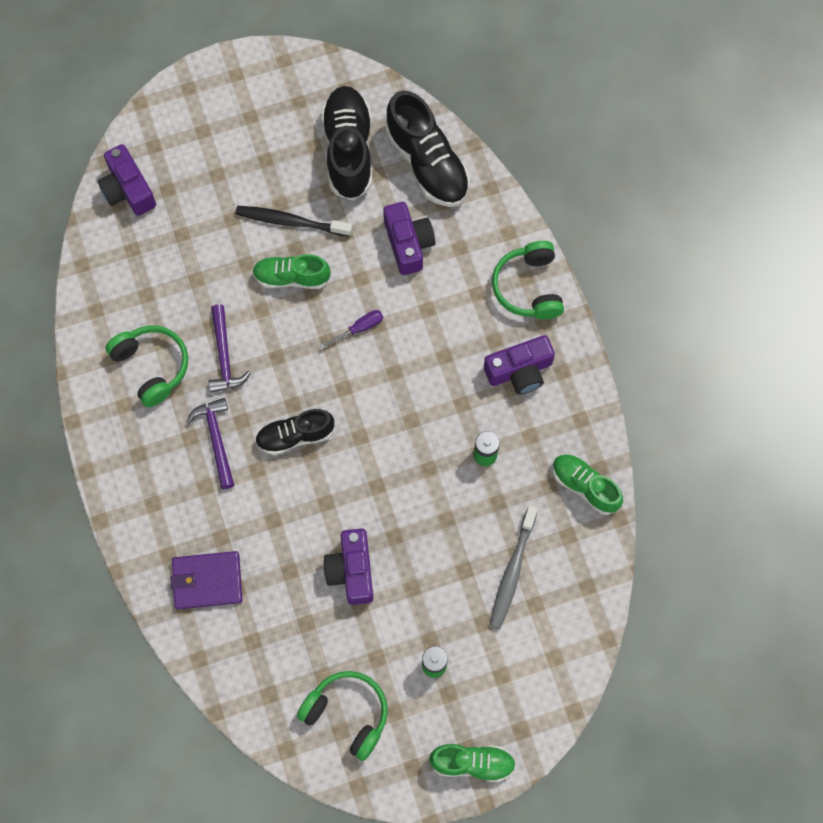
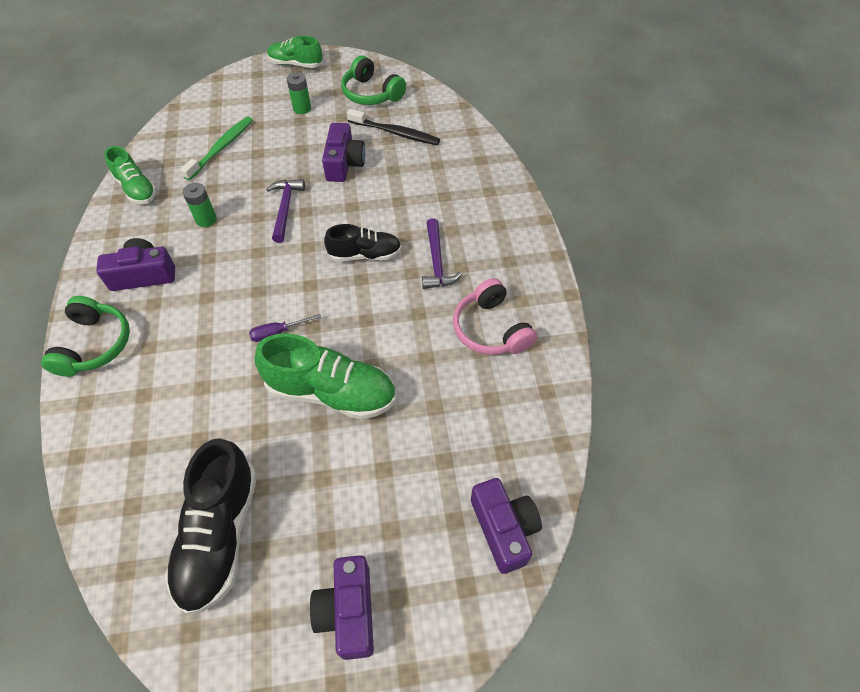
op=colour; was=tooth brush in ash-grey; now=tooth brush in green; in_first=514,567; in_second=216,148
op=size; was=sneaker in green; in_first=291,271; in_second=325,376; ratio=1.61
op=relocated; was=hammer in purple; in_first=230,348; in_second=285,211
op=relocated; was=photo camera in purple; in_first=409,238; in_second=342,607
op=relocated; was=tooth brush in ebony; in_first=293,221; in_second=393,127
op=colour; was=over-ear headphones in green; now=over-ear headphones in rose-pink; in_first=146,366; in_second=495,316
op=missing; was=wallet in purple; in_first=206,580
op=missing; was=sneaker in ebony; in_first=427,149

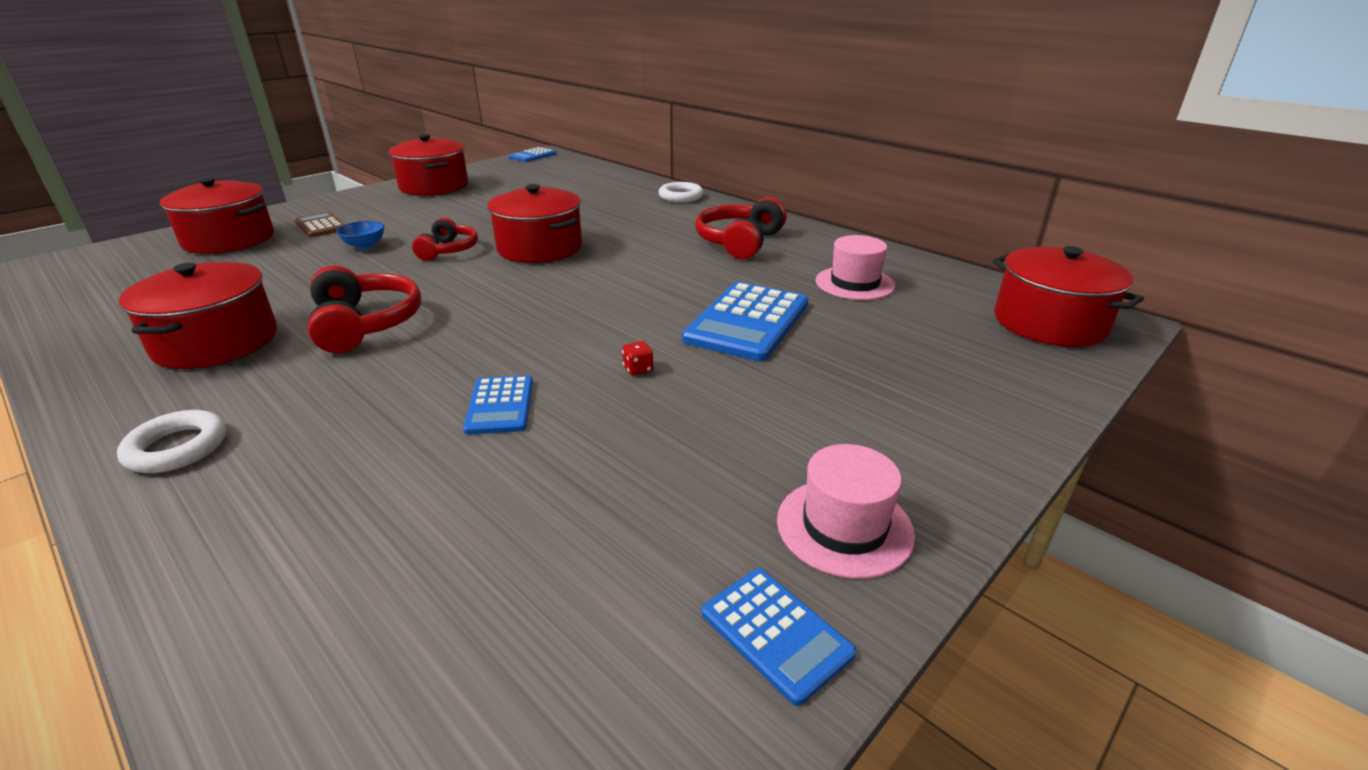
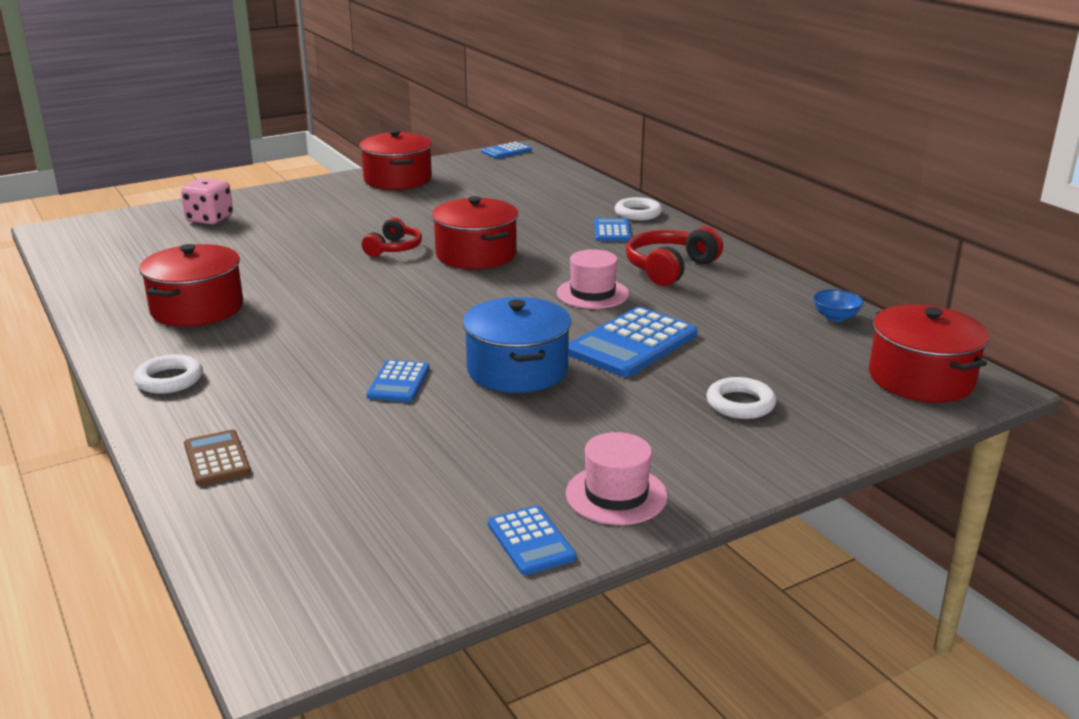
op=exchanged; was=pot in crimson; now=dice in rose-pink; in_first=217,215; in_second=207,201
op=relocated; was=calculator in dark brown; in_first=320,224; in_second=217,458
op=exchanged; was=dice in crimson; now=pot in blue; in_first=637,358; in_second=517,345
op=relocated; was=tall hat in rose-pink; in_first=855,267; in_second=593,279
op=appeared; now=calculator in blue; in_second=612,229
op=appeared; now=ring in snow-white; in_second=741,398
op=relocated; was=deep dish in blue; in_first=360,235; in_second=838,305
op=missing; was=over-ear headphones in crimson; in_first=364,309

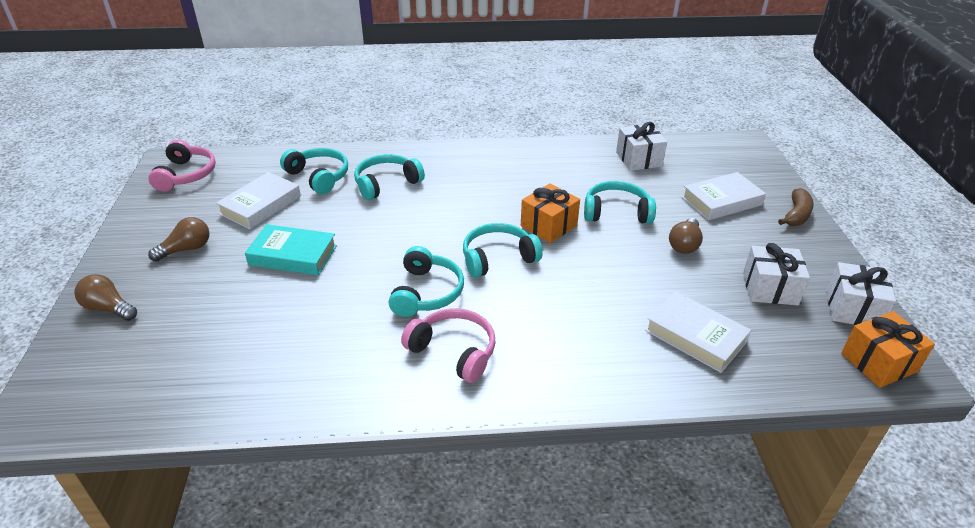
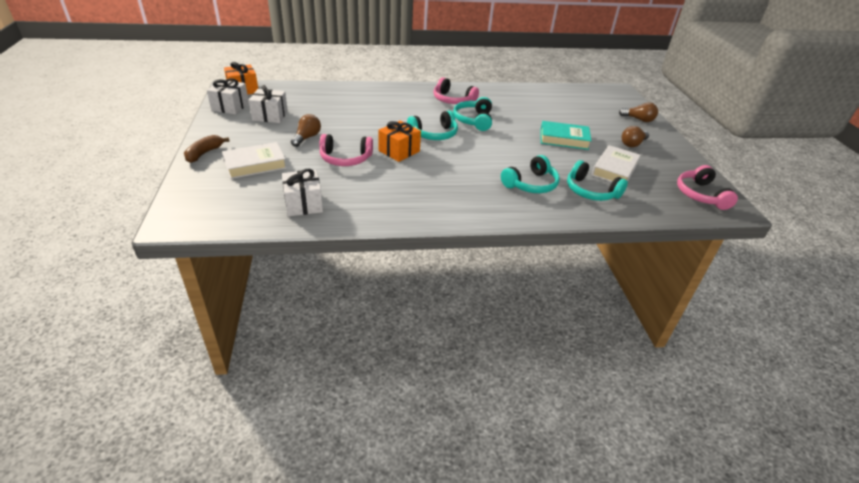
op=colour; was=over-ear headphones in teal; now=over-ear headphones in rose-pink; in_first=620,202; in_second=346,150
op=missing; was=hardcover in snow-white; in_first=698,332

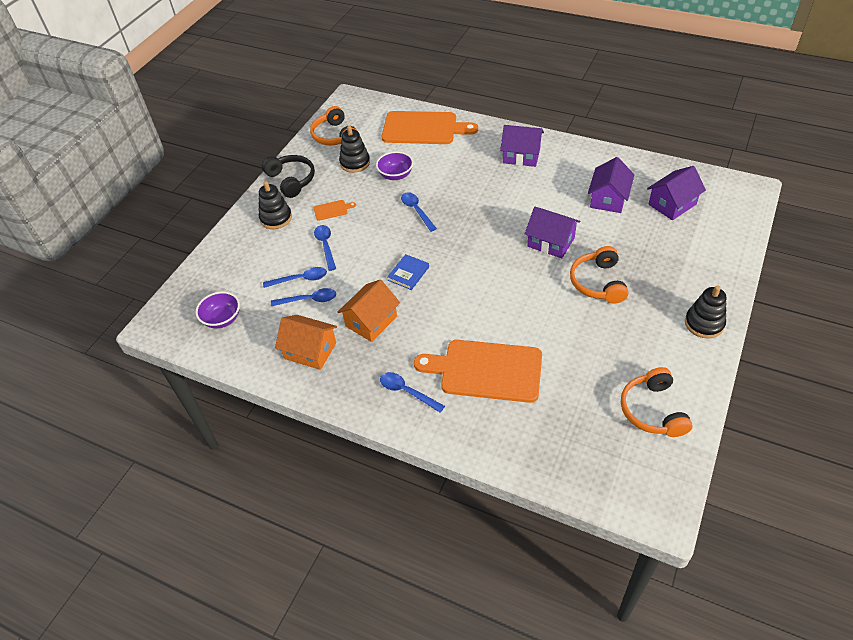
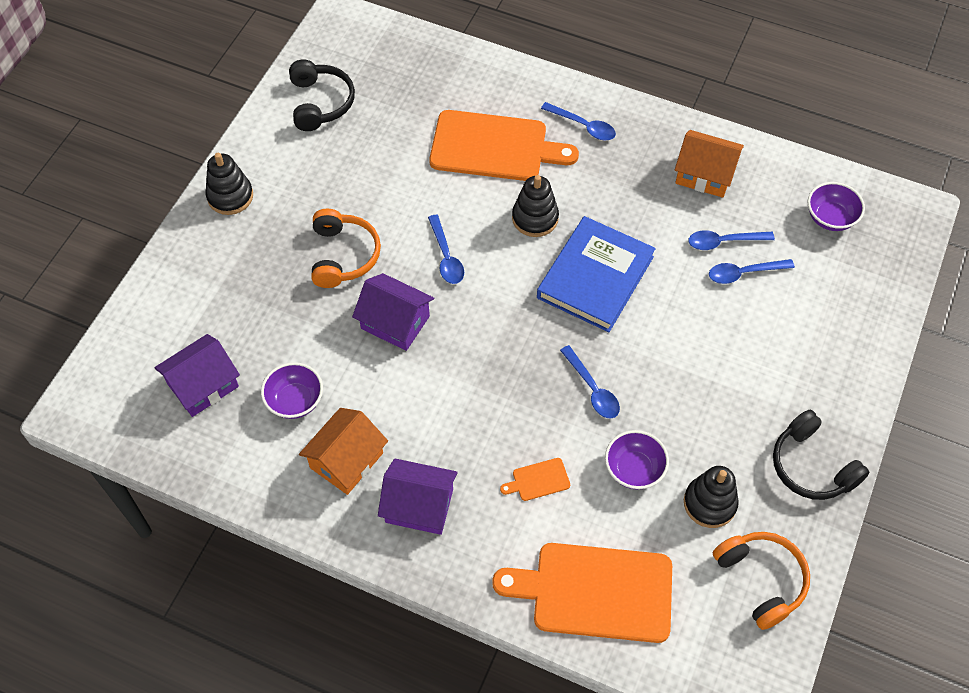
op=exchanged; was=cottage in purple; now=deep dish in purple; in_first=611,185; in_second=292,390
op=colour; was=over-ear headphones in orange; now=over-ear headphones in ebony; in_first=657,402; in_second=322,95
op=relocated; was=cottage in orange; in_first=368,310; in_second=343,451
op=relocated; was=tablespoon in blue; in_first=325,248; in_second=446,249
op=relocated; was=bread board in orange; in_first=335,210; in_second=535,479
op=relocated; was=stacking rings in ebony; in_first=275,205; in_second=535,206
op=size; was=hardcover in blue; in_first=408,272; in_second=596,274; ratio=2.11

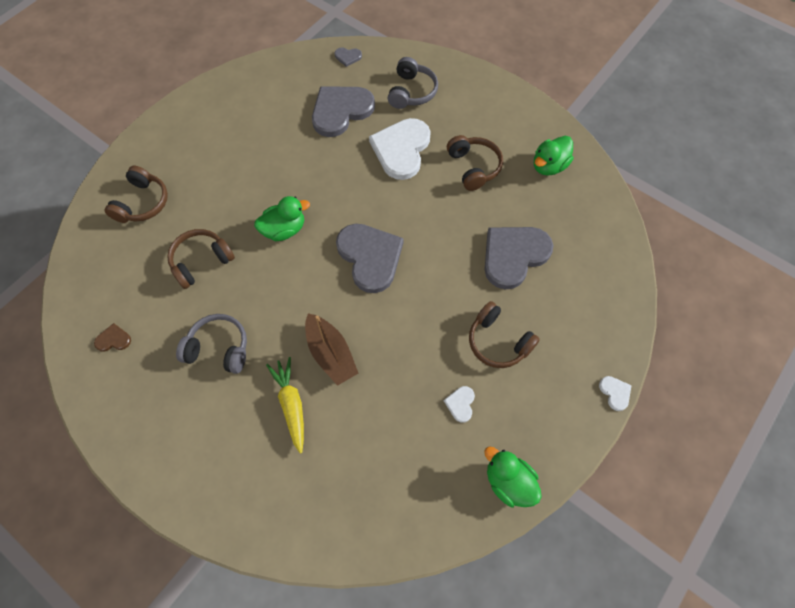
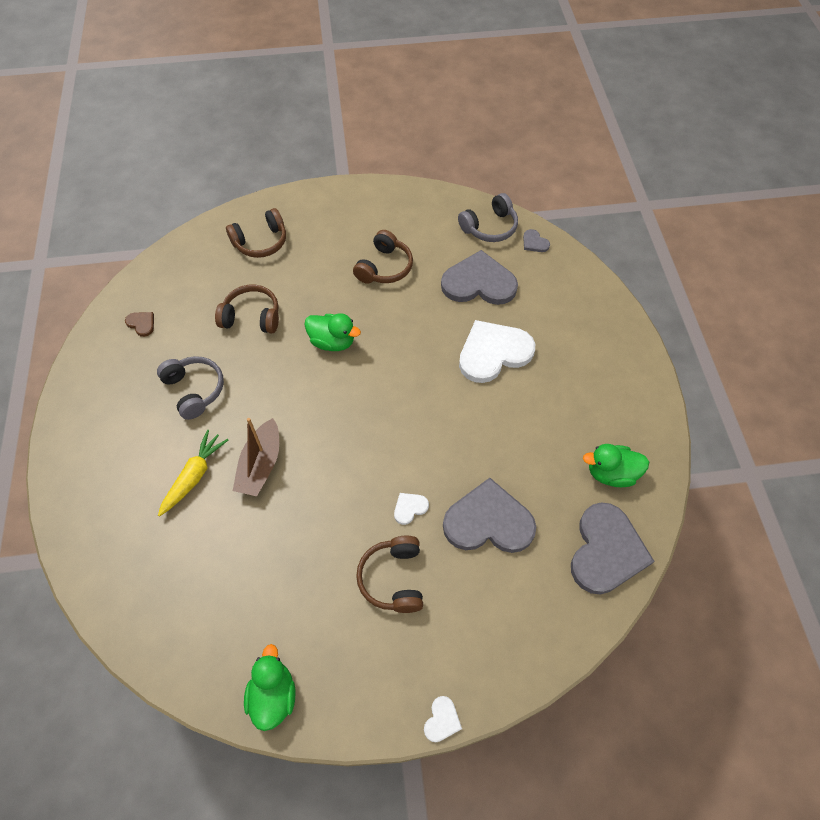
op=relocated; was=over-ear headphones in dark brown; in_first=475,163; in_second=383,257
op=relocated; was=love heart in snow-white; in_first=459,404; in_second=411,509
op=relocated; was=over-ear headphones in ash-grey; in_first=413,83; in_second=488,217
op=relocated; was=love heart in ash-grey; in_first=370,258; in_second=612,548

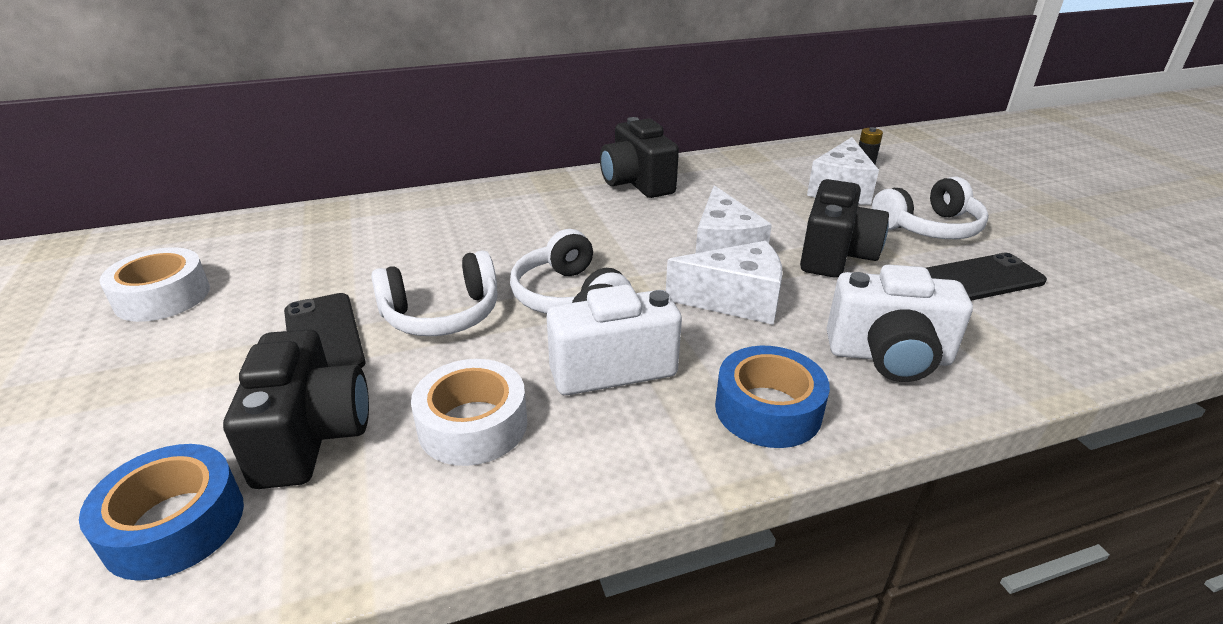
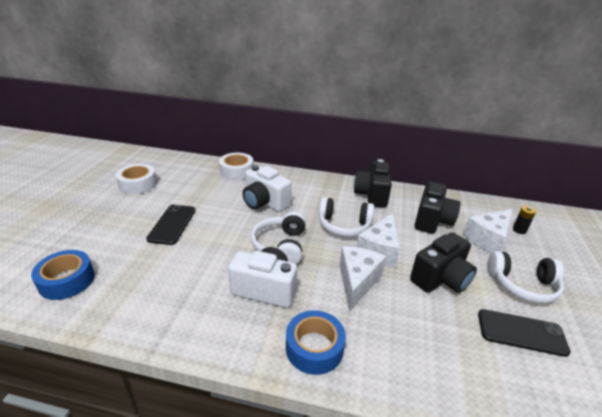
op=relocated; was=roll of tape in snow-white; in_first=469,412; in_second=236,166
op=relocated; was=photo camera in snow-white; in_first=900,323; in_second=266,188
op=relocated; was=over-ear headphones in snow-white; in_first=434,293; in_second=346,217
op=spun; was=piece of cheese in snow-white; in_first=724,283; in_second=363,279; clockwise=-105
op=relocated; was=photo camera in ebony; in_first=296,409; in_second=438,207

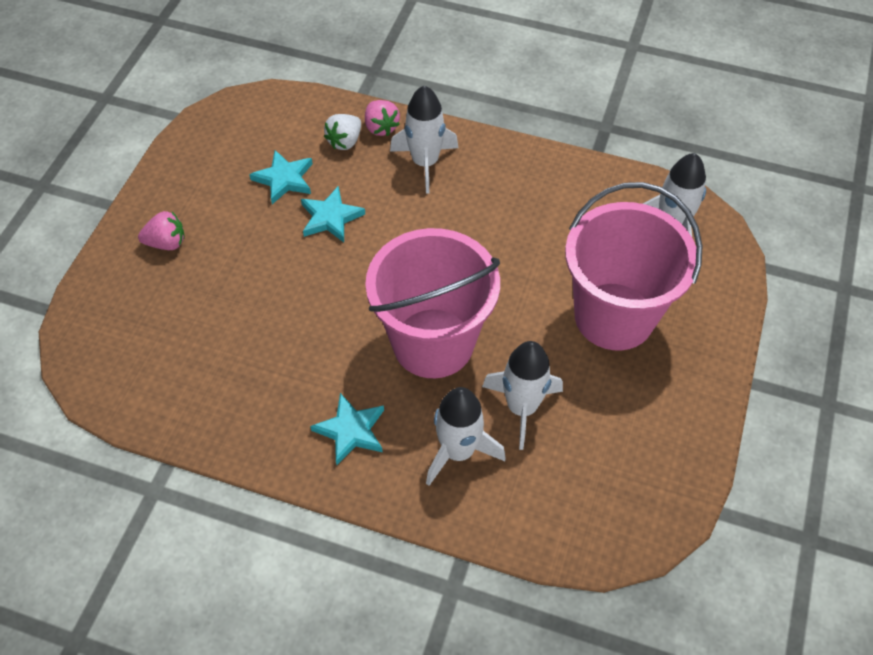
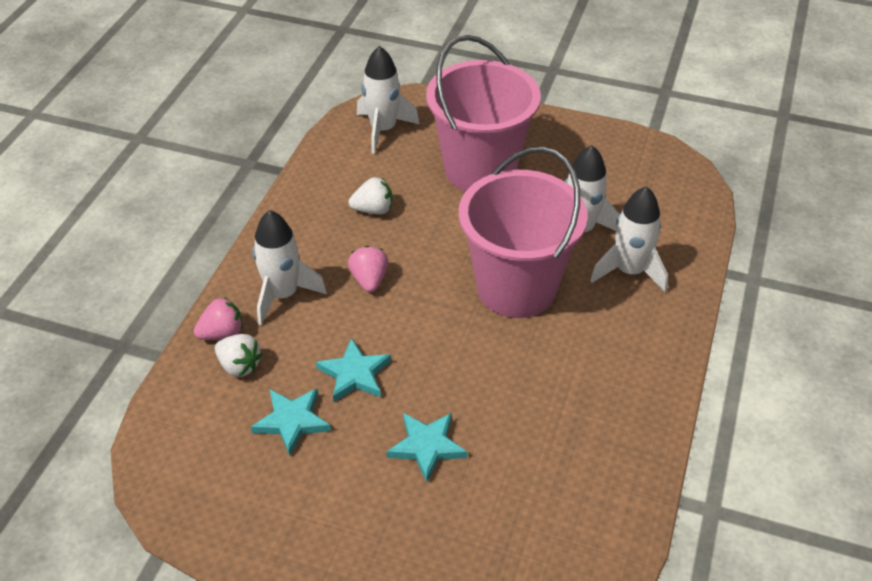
op=appeared; now=berry in snow-white; in_second=370,196
op=relocated; was=berry in rose-pink; in_first=161,230; in_second=368,269
op=relocated; was=five-pointed star in teal; in_first=347,429; in_second=427,447

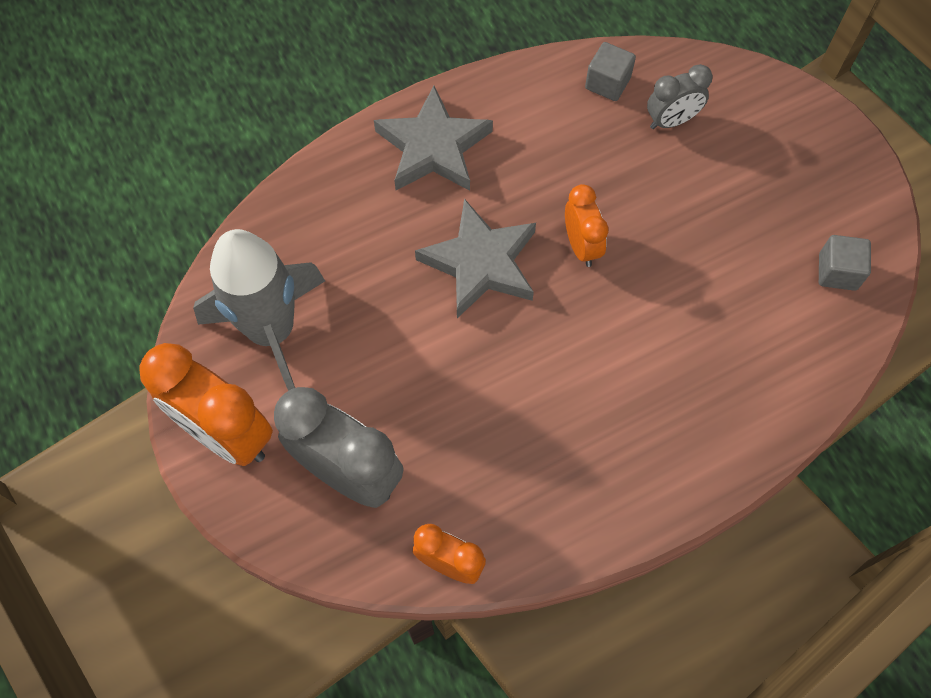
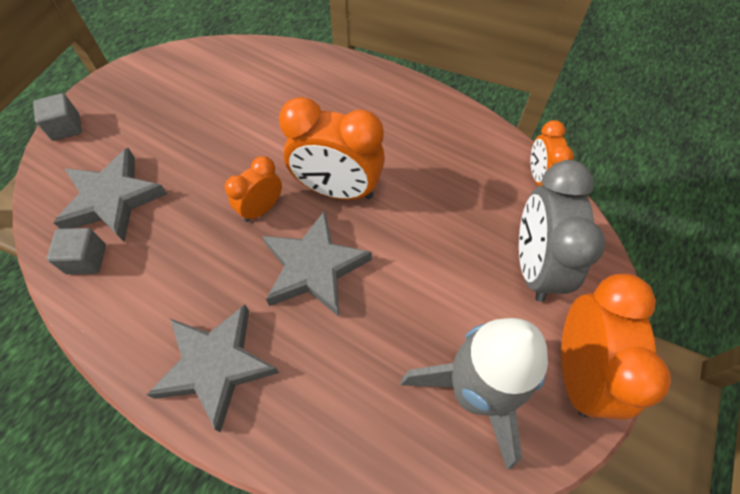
op=relocated; was=cube in ash-grey; in_first=845,263; in_second=57,117
op=exchanged; was=clock in ash-grey; now=five-pointed star in ash-grey; in_first=679,96; in_second=110,195
op=appeared; now=clock in orange; in_second=332,148

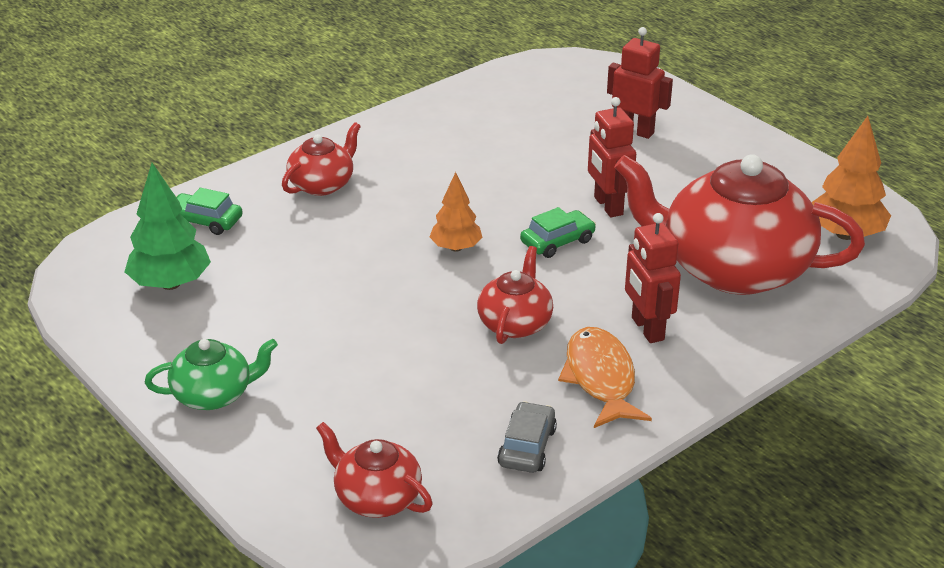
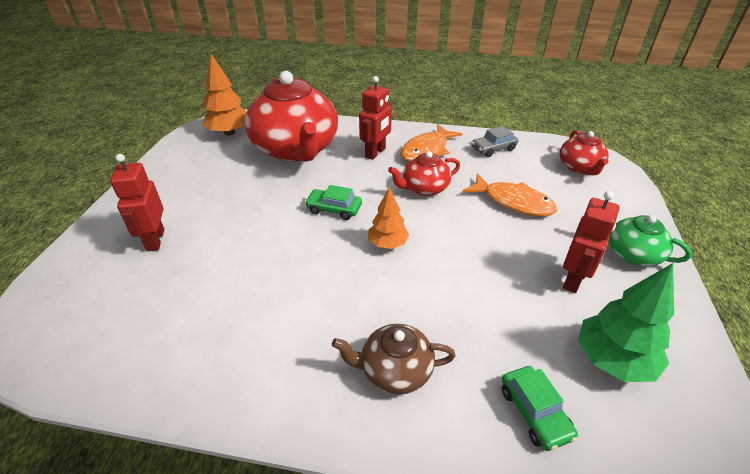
op=colour; was=teapot in crimson; now=teapot in dark brown; in_first=321,159; in_second=394,359
op=appeared; now=fish in orange; in_second=510,195
op=relocated; was=robot in crimson; in_first=612,157; in_second=591,242

